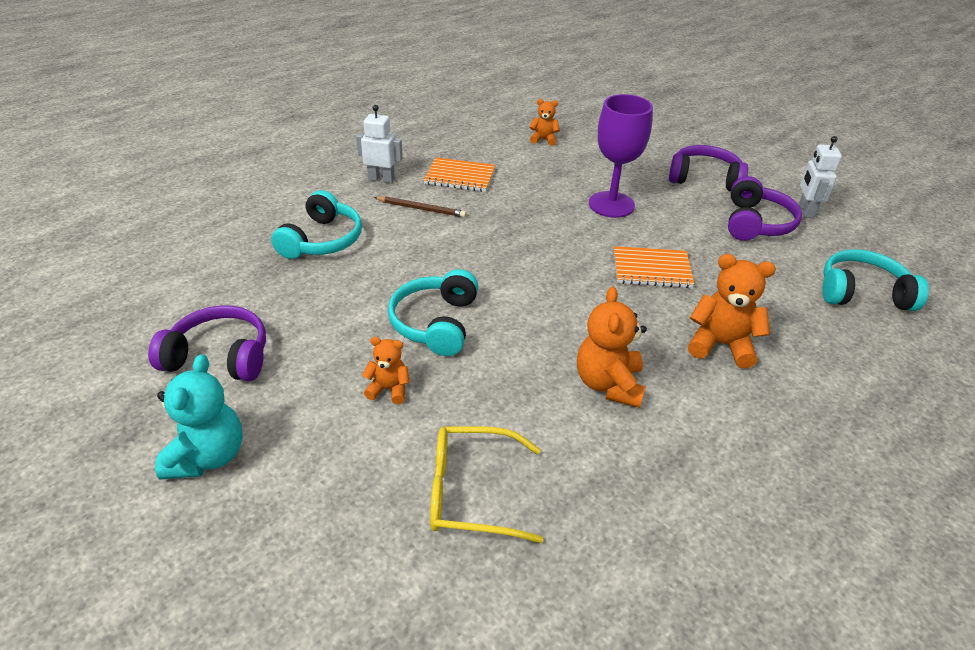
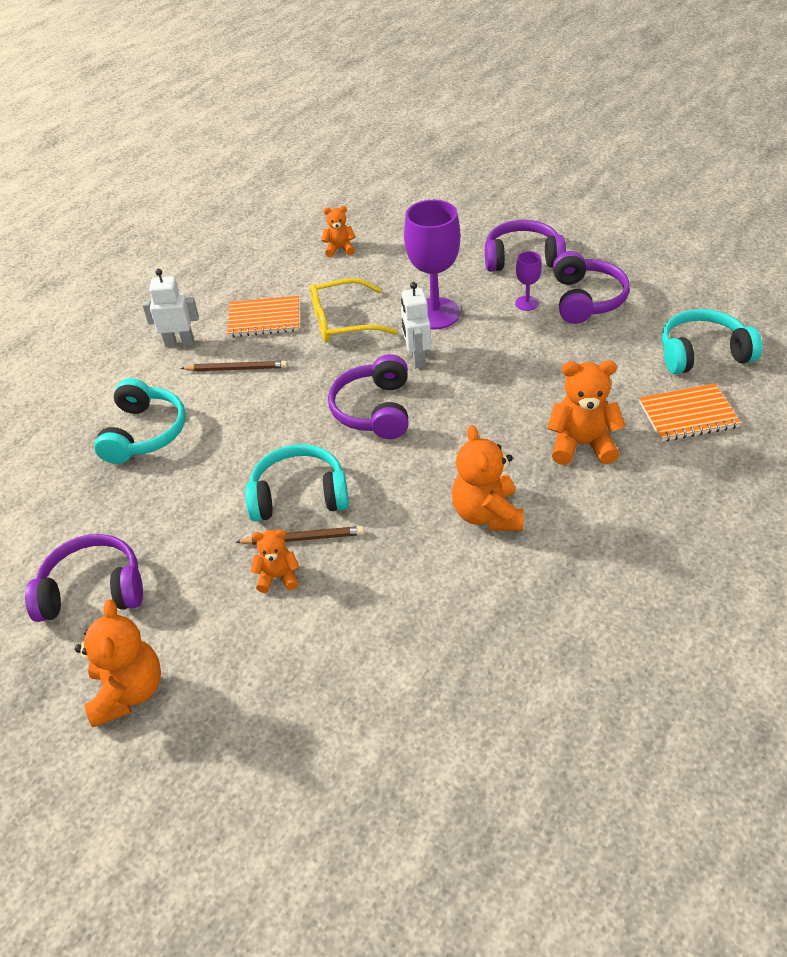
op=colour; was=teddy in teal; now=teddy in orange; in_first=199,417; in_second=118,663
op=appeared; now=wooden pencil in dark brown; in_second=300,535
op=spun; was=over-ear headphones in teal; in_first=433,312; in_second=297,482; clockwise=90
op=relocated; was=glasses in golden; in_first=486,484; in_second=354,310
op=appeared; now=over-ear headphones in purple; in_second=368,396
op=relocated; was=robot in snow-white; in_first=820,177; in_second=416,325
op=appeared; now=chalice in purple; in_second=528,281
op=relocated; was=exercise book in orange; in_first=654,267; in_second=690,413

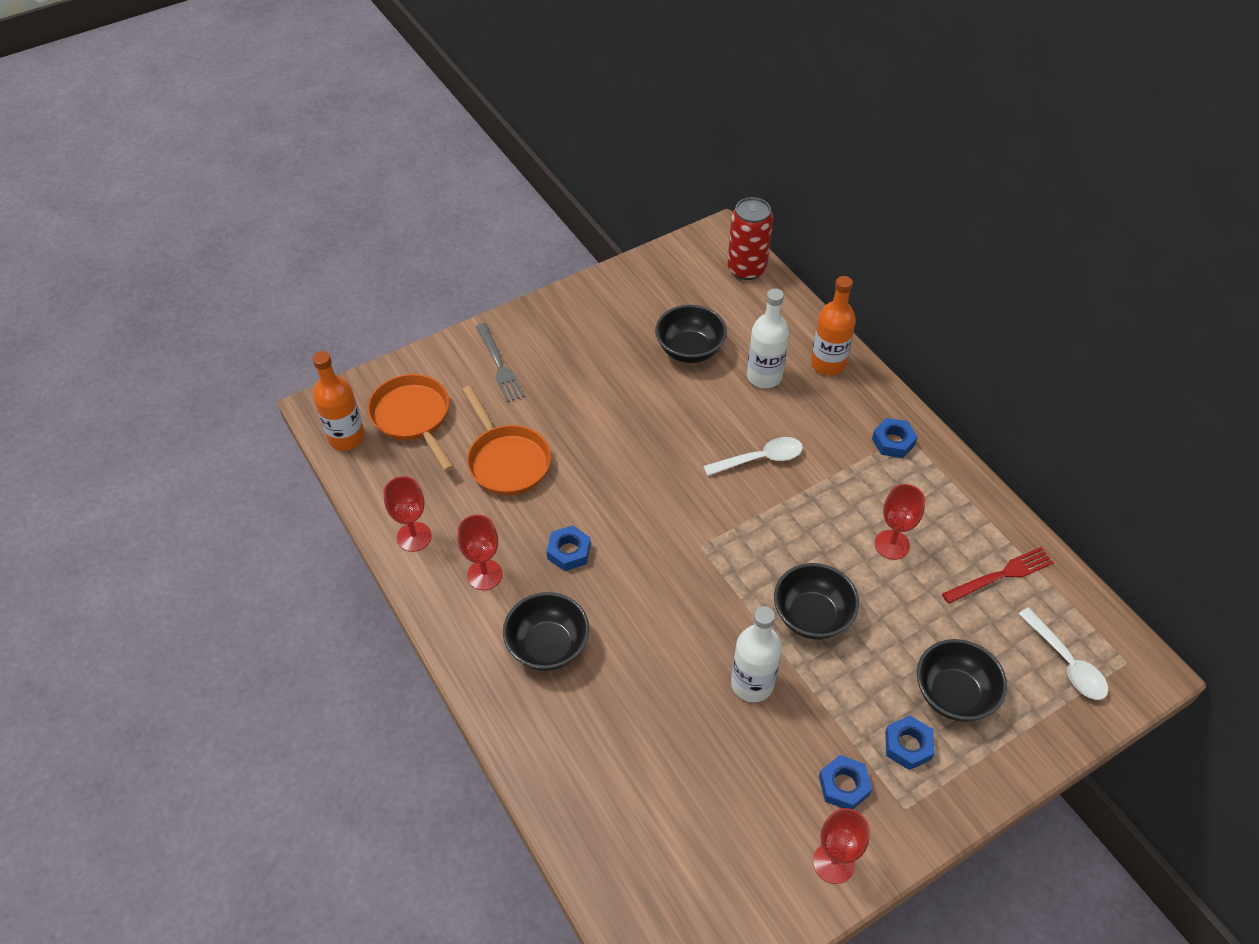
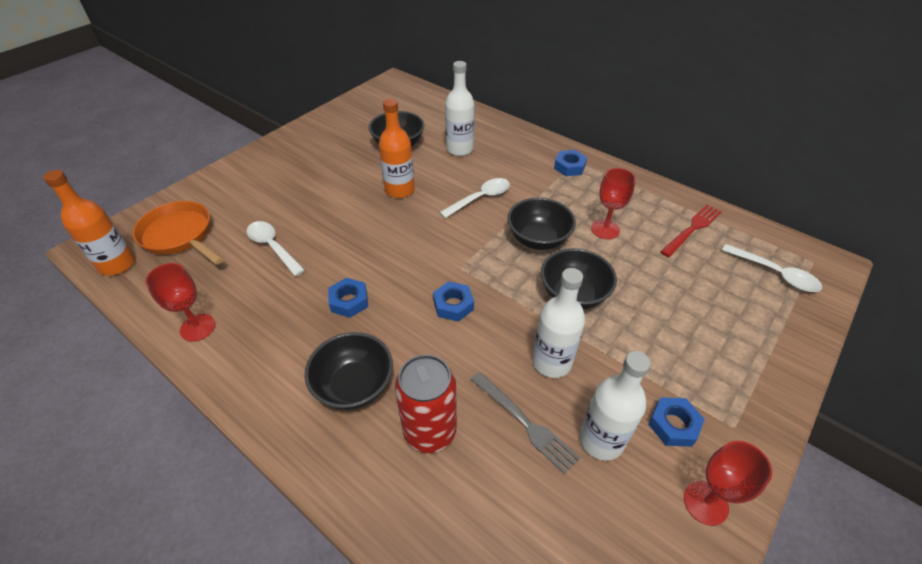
op=exchanged; was=pan in orange; now=tablespoon in snow-white; in_first=506,440; in_second=275,248
op=relocated; was=bottle in orange; in_first=833,326; in_second=397,148
op=relocated; was=tin in crimson; in_first=750,238; in_second=426,403
op=relocated; was=nut in blue; in_first=910,742; in_second=453,301
op=relocated; was=table fork in ash-grey; in_first=500,362; in_second=525,423
op=relocated; was=deep dish in ebony; in_first=962,680; in_second=541,224
op=appeared; now=bottle in snow-white; in_second=615,406
op=missing; was=chalice in crimson; in_first=480,552

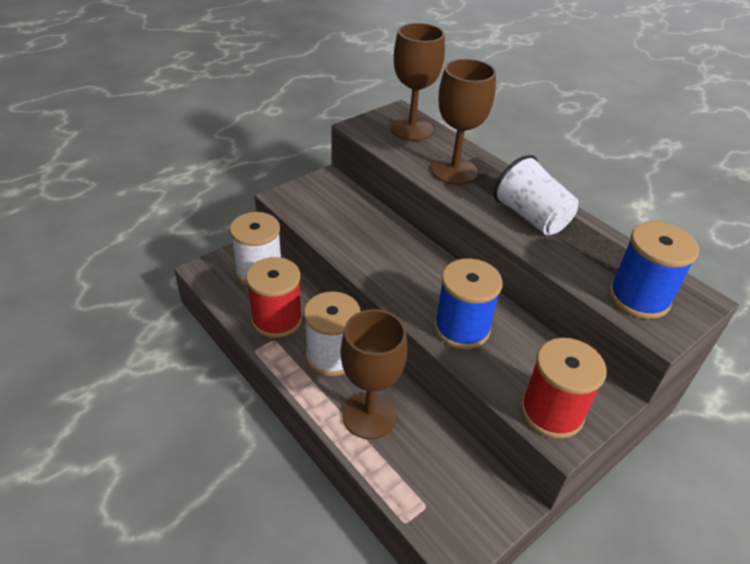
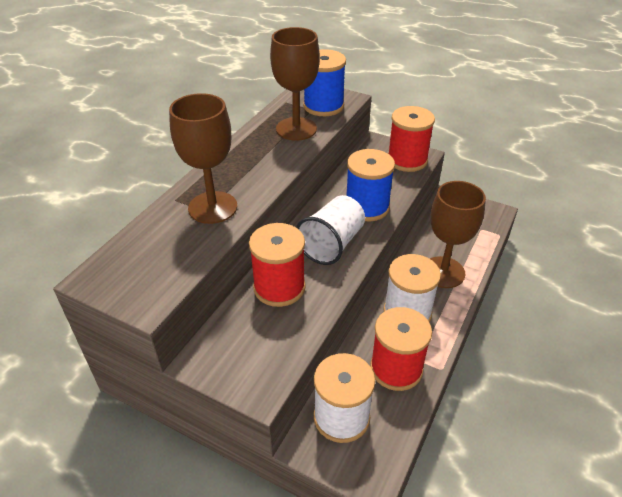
op=appeared; now=reel of thread in crimson; in_second=277,265
op=relocated; was=chalice in dark brown; in_first=418,82; in_second=295,84
op=relocated; was=beaker in snow-white; in_first=536,195; in_second=330,230

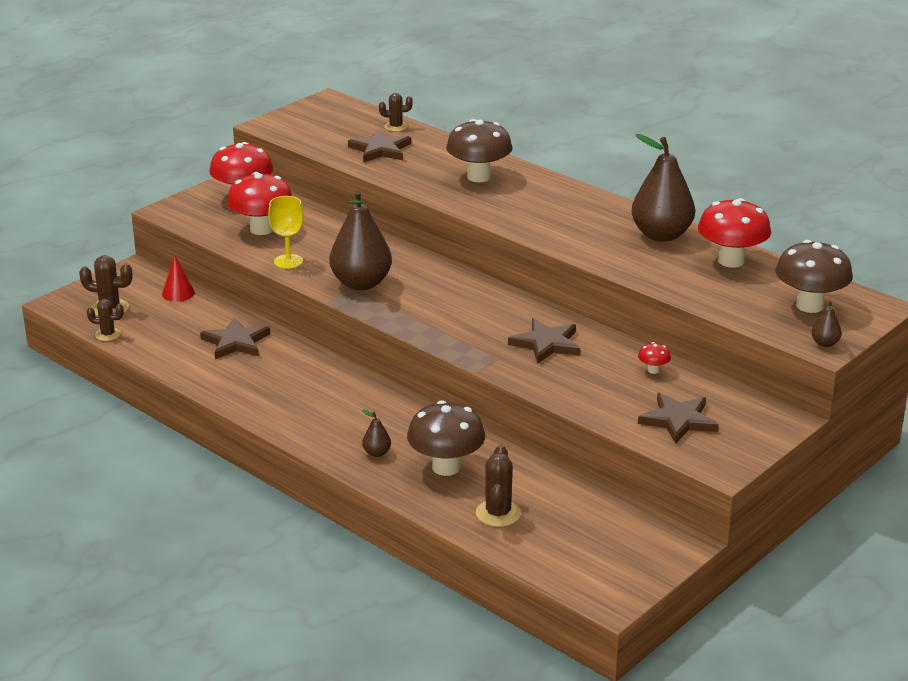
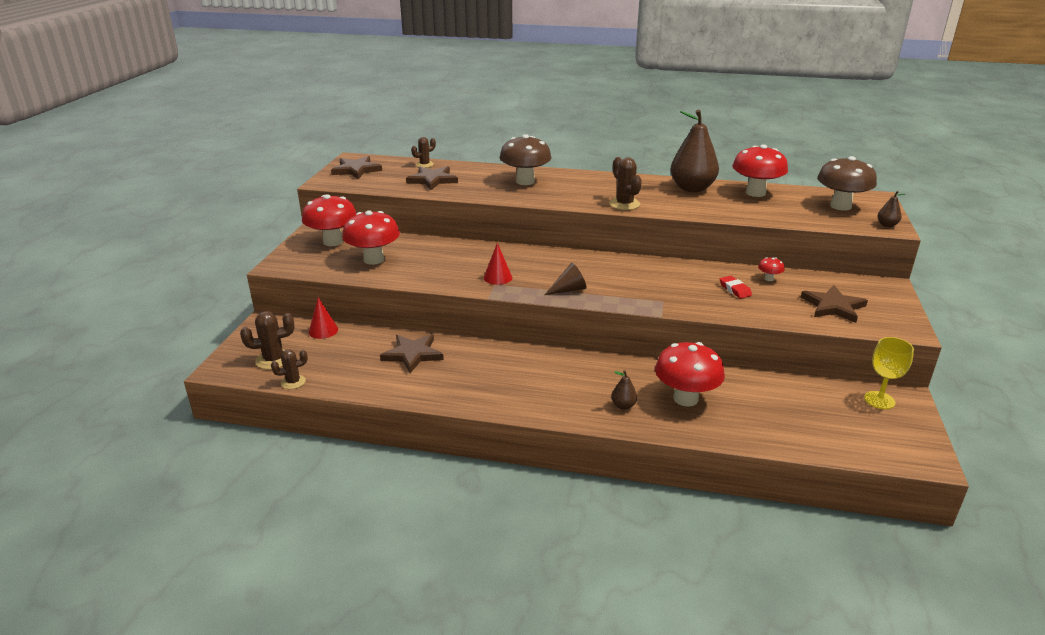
op=relocated; was=five-pointed star in dark brown; in_first=544,341; in_second=356,167
op=exchanged; was=pear fruit in dark brown; now=cone in crimson; in_first=360,240; in_second=498,264
op=appeared; now=cone in dark brown; in_second=566,279
op=relocated; was=cactus in dark brown; in_first=498,486; in_second=625,183
op=colour; was=toadstool in dark brown; now=toadstool in crimson; in_first=446,438; in_second=690,374
op=appeared; now=pencil eraser in crimson; in_second=736,287
op=relocated; was=chalice in golden; in_first=286,232; in_second=889,373

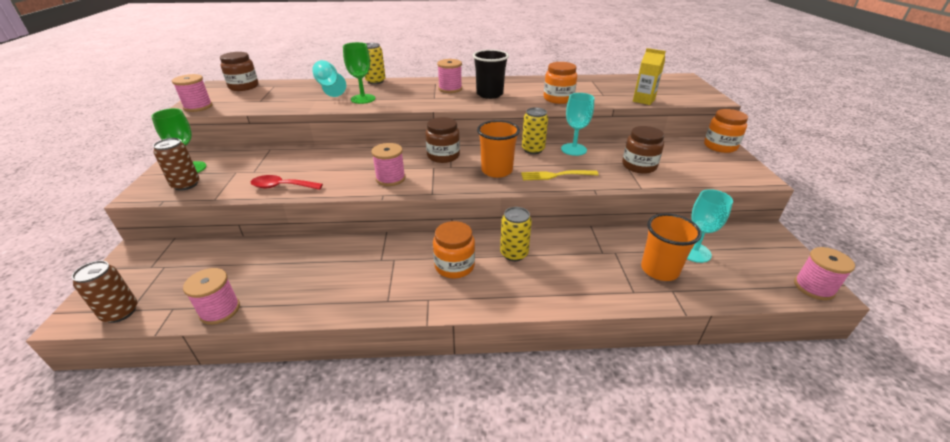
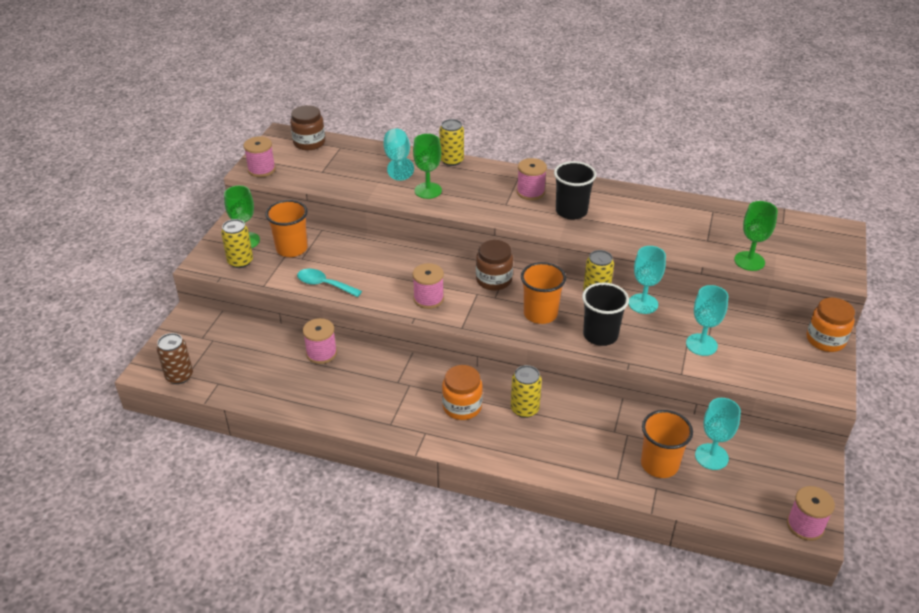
op=colour; was=tin in dark brown; now=tin in golden; in_first=176,164; in_second=237,243
op=appeared; now=beaker in orange; in_second=286,228
op=colour; was=tablespoon in crimson; now=tablespoon in teal; in_first=287,182; in_second=329,283
op=relocated; was=reel of thread in rose-pink; in_first=211,296; in_second=320,341
op=exchanged; was=table fork in golden; now=beaker in ebony; in_first=560,175; in_second=605,314
op=exchanged; was=jar in dark brown; now=chalice in teal; in_first=643,150; in_second=707,320
op=exchanged; was=juice carton in golden; now=chalice in green; in_first=649,76; in_second=756,236
op=missing; was=jar in orange; in_first=560,83

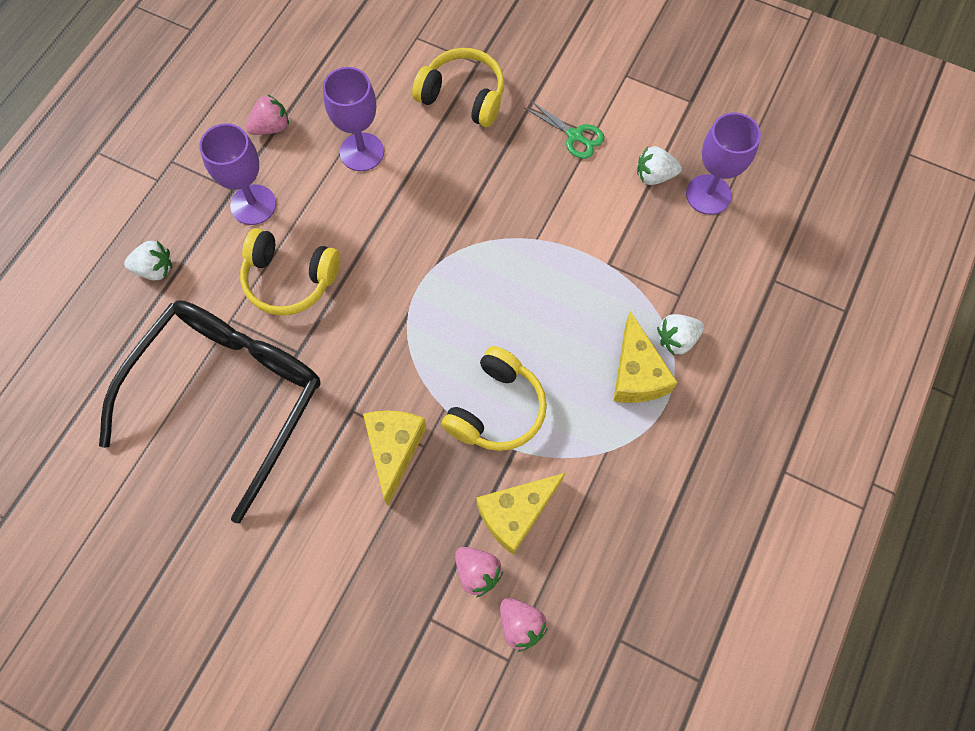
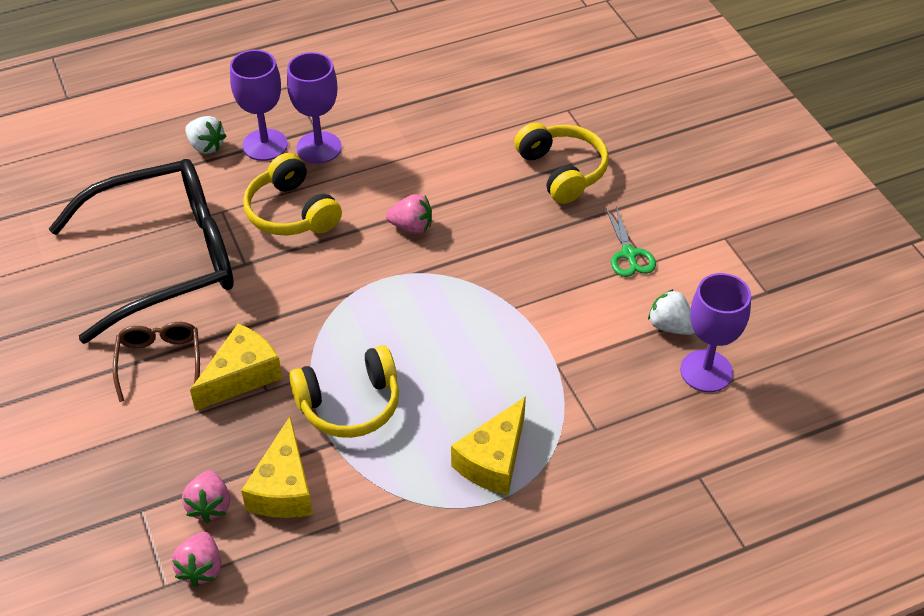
op=appeared; now=glasses in dark brown; in_second=156,362
op=relocated; was=chalice in purple; in_first=353,119; in_second=259,105
op=spun; was=piece of cheese in golden; in_first=520,514; in_second=277,467; clockwise=-90
op=relocated; was=berry in rose-pink; in_first=267,114; in_second=409,214
op=missing; was=berry in snow-white; in_first=680,334

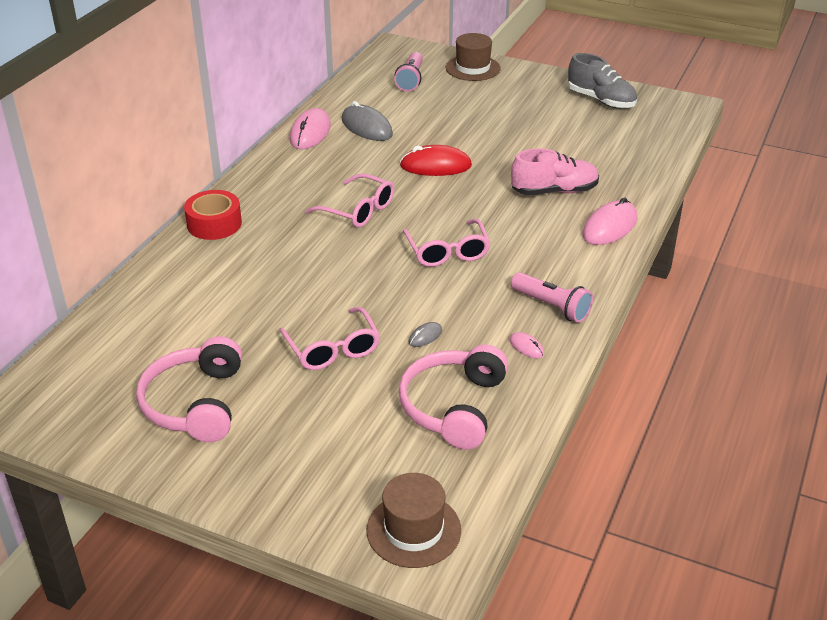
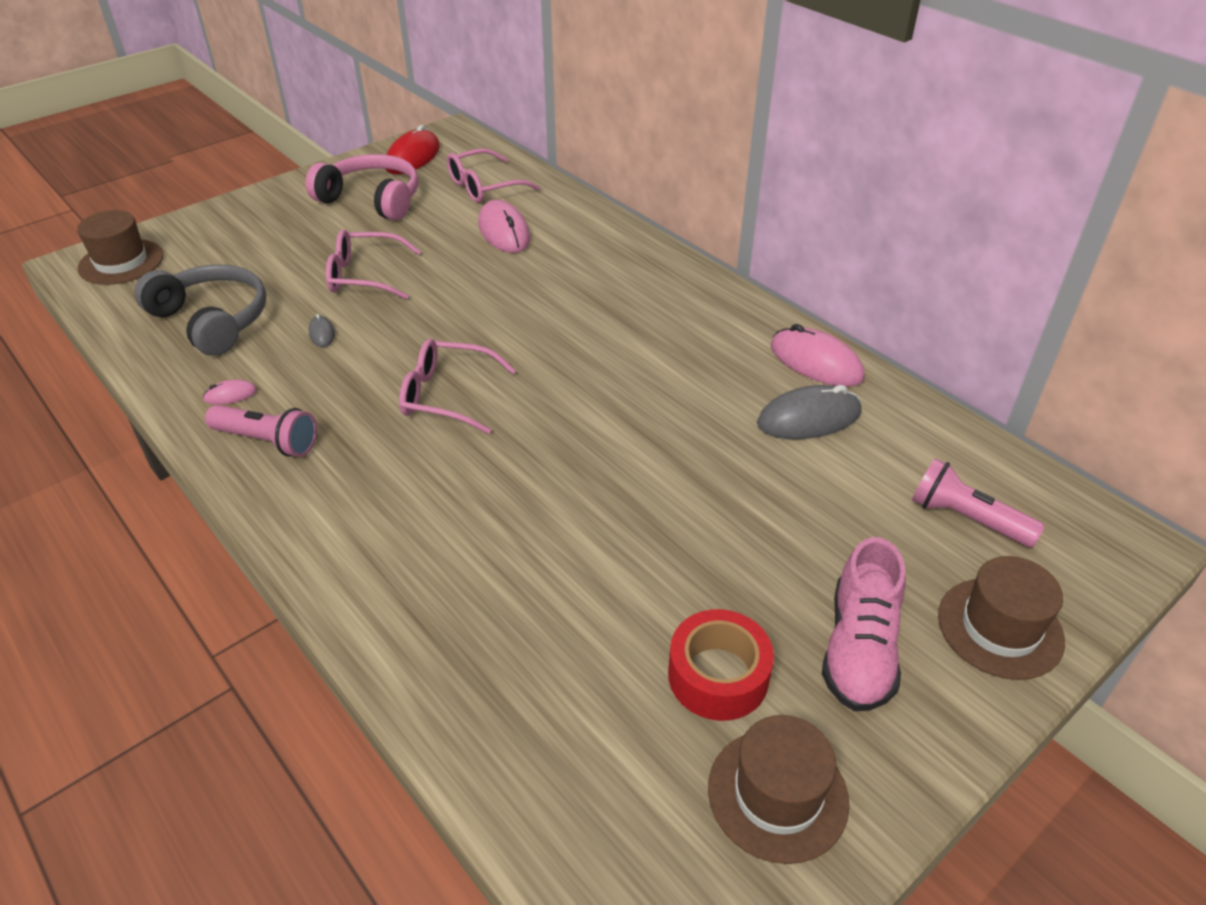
op=colour; was=over-ear headphones in rose-pink; now=over-ear headphones in ash-grey; in_first=453,397; in_second=200,310
op=spun; was=pocket torch in rose-pink; in_first=552,297; in_second=261,431; clockwise=-135
op=relocated; was=PC mouse in crimson; in_first=436,160; in_second=413,149
op=relocated; was=glasses in rose-pink; in_first=349,200; in_second=493,175
op=relocated; was=PC mouse in rose-pink; in_first=609,221; in_second=504,226
op=relocated; was=roll of tape in crimson; in_first=213,215; in_second=721,665
op=exchanged; was=sneaker in ash-grey; now=tall hat in dark brown; in_first=602,81; in_second=779,789
op=relocated; was=sneaker in rose-pink; in_first=555,171; in_second=864,624

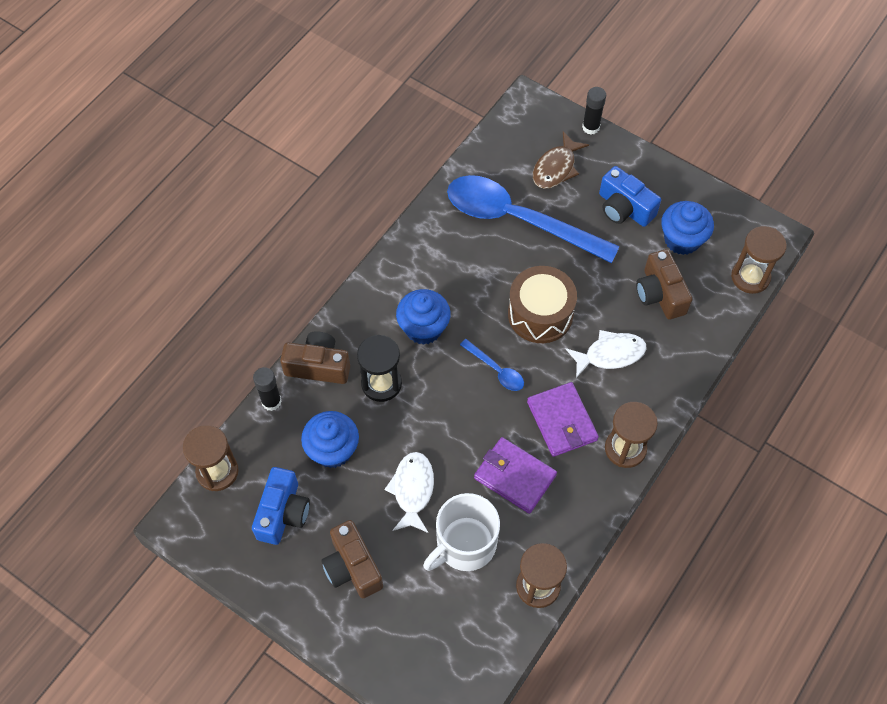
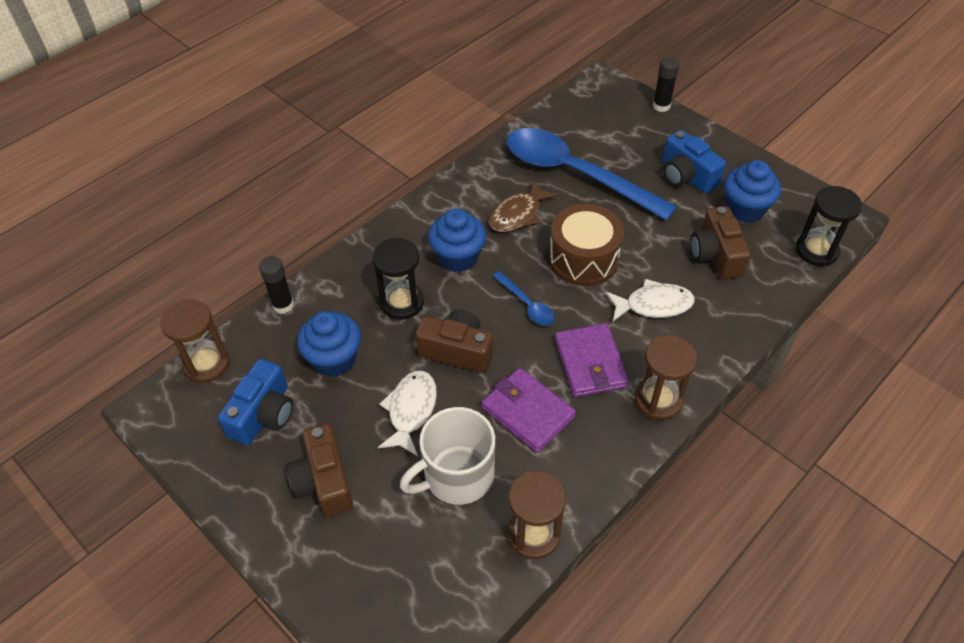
op=relocated; was=photo camera in dark brown; in_first=315,357; in_second=454,341
op=relocated; was=fish in dark brown; in_first=561,160; in_second=523,206
op=colour; was=sand timer in dark brown; now=sand timer in ebony; in_first=759,260; in_second=829,226

